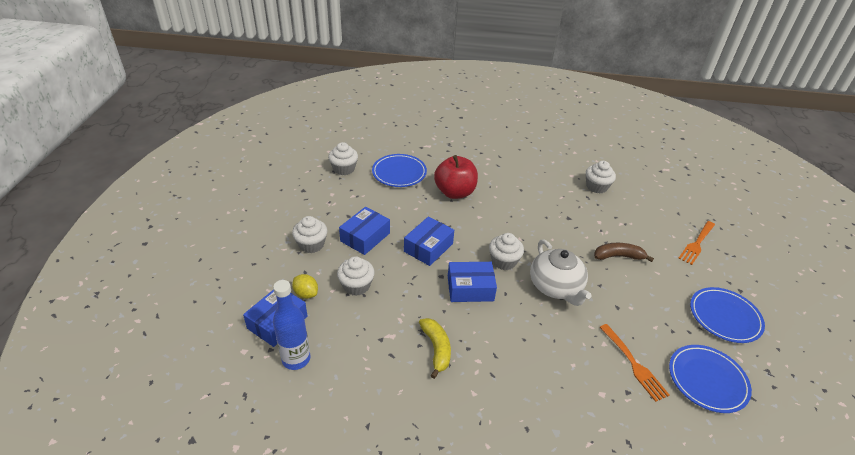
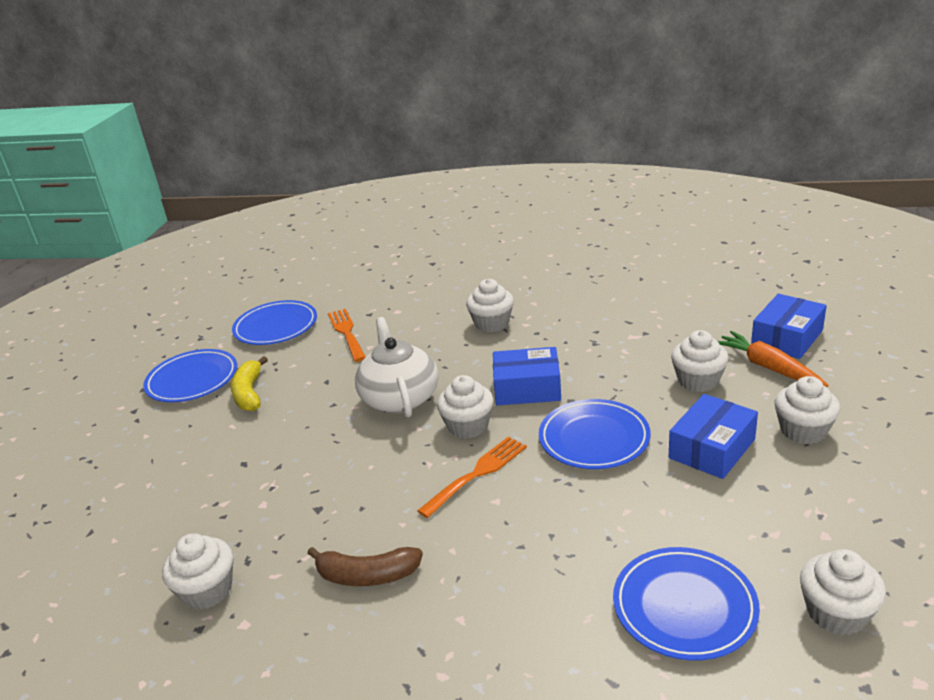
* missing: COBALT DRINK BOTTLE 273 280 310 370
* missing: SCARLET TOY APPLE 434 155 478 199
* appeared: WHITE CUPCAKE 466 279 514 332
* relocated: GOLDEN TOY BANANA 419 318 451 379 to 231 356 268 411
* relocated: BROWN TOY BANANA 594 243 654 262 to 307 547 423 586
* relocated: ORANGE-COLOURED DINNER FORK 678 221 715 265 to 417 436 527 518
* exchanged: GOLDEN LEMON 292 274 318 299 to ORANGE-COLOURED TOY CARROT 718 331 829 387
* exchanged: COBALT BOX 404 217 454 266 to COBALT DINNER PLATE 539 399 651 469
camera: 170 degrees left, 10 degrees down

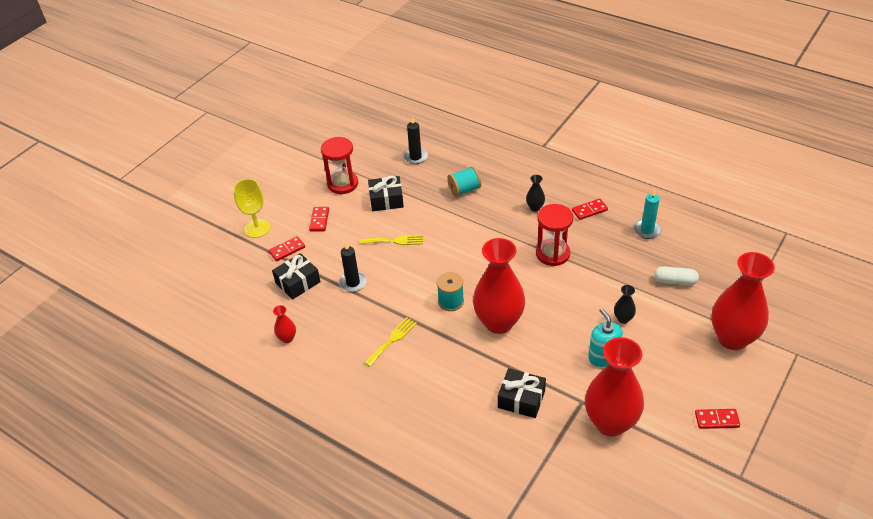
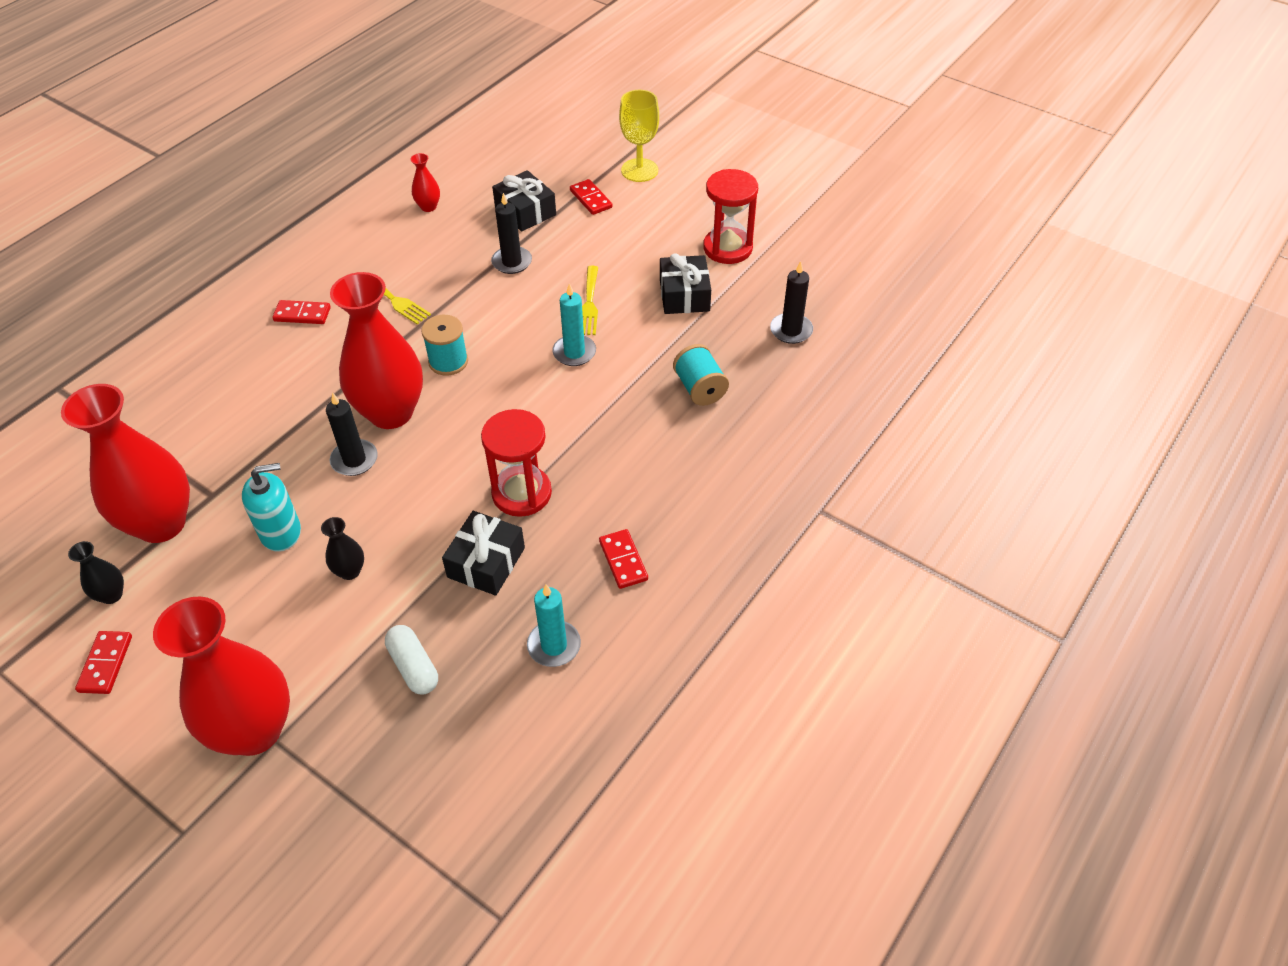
* appeared: BLACK PILLAR CANDLE 326 392 378 476
* appeared: AQUA PILLAR CANDLE 552 283 596 366
* relocated: SCARLET DOMINO TILE 309 207 329 232 to 272 300 331 324
* relocated: BLACK WRAPPED GIFT 498 368 546 418 to 442 511 525 596
* relocated: BLACK VASE 526 175 545 211 to 68 541 124 604
* spun: WHITE PILL 654 266 699 285 = 385 625 438 695 45 degrees counterclockwise
camera: 90 degrees right, 5 degrees up

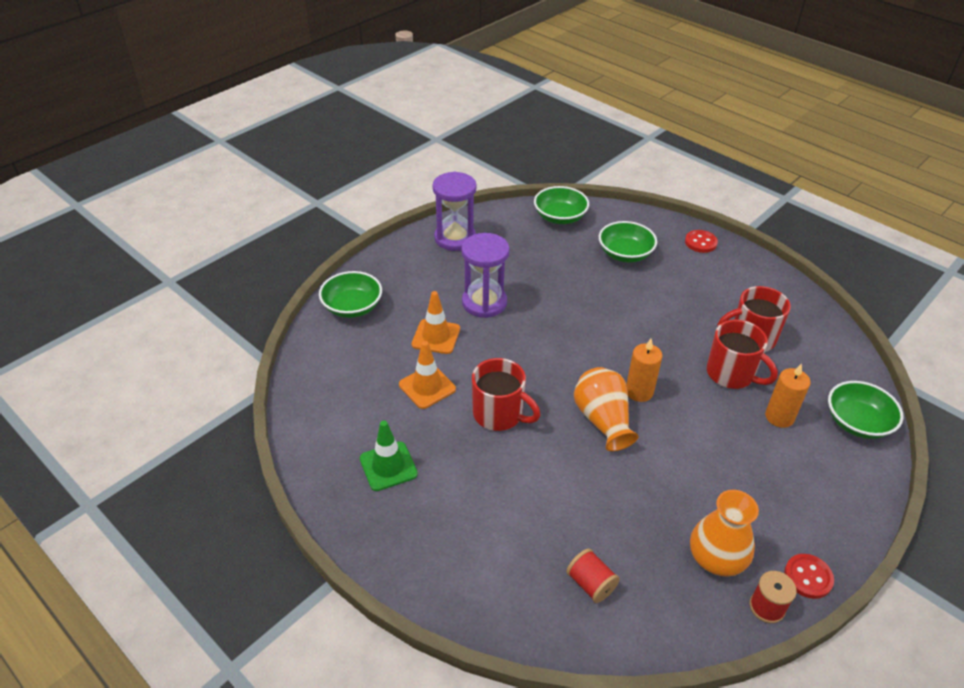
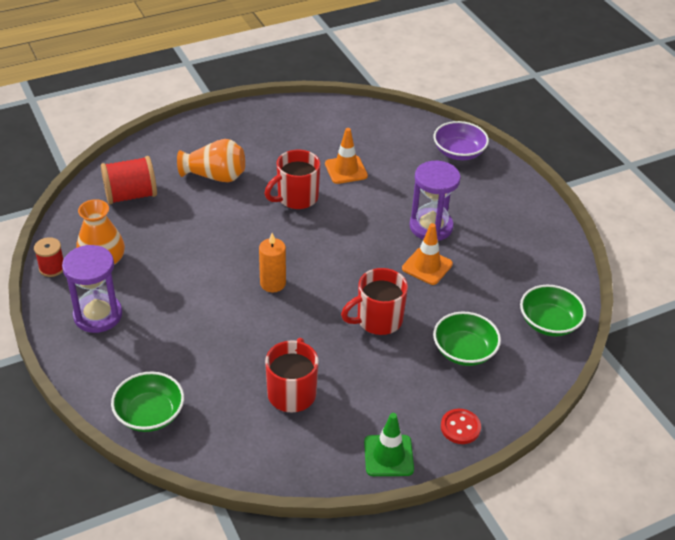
* missing: ORANGE-COLOURED PILLAR CANDLE 765 363 811 428
* missing: SCARLET SEWING BUTTON 784 554 834 599
* relocated: GREEN SAFETY CONE 360 420 418 491 to 364 413 414 476
* relocated: ORANGE-COLOURED SAFETY CONE 412 291 460 354 to 402 223 453 285
* relocated: PURPLE SANDGLASS 433 172 477 251 to 62 245 122 333
* relocated: ORANGE-COLOURED VASE 574 367 639 451 to 177 139 245 182
* relocated: SCARLET COFFEE MUG 707 320 778 389 to 341 268 408 335
* colour: GREEN DEEP DISH 319 271 382 318 to PURPLE DEEP DISH 433 121 489 160
* size: SCARLET SPOOL 566 548 620 603 = 101 156 157 204 x1.69
camera: 110 degrees right, 0 degrees up

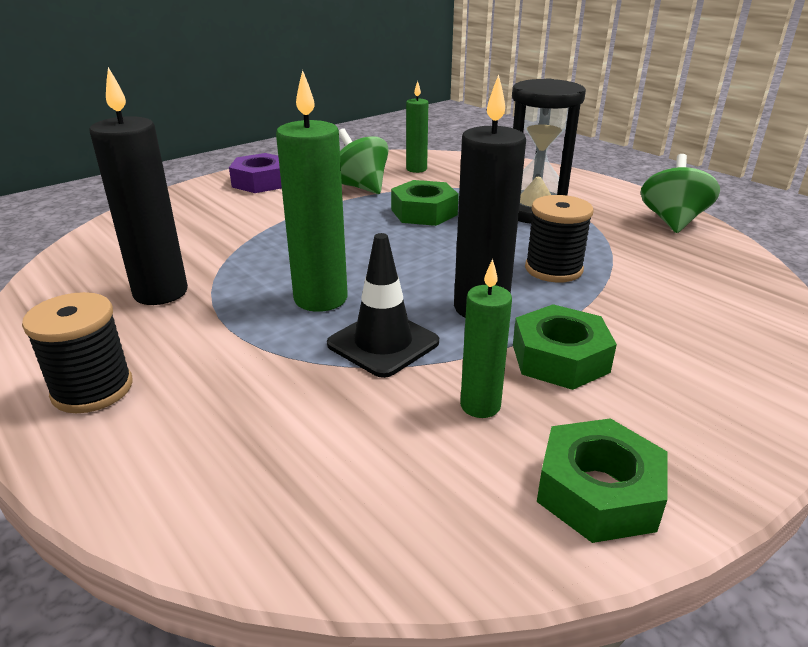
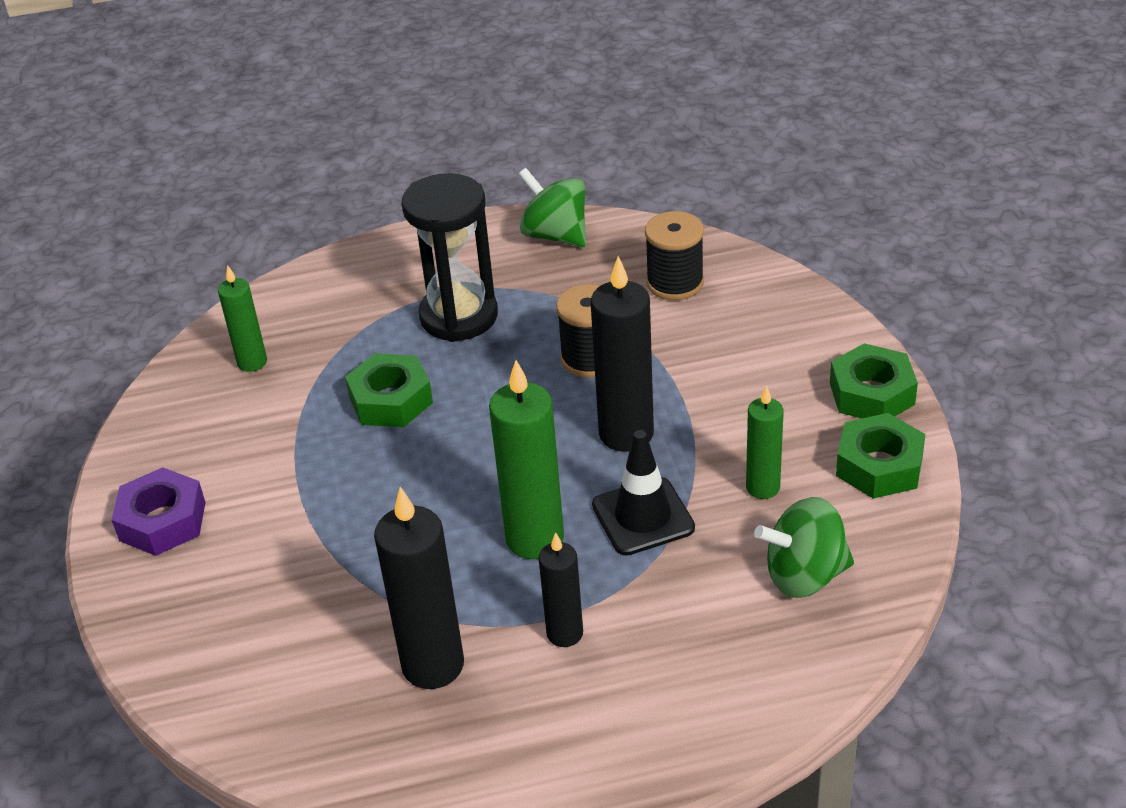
* appeared: BLACK PILLAR CANDLE 539 532 583 647
* relocated: BLACK SPOOL 22 292 133 413 to 645 211 704 300
* relocated: GREEN TOY TOP 339 128 389 194 to 754 497 854 598
* relocated: GREEN HEX NUT 513 304 617 390 to 830 343 918 418
camera: 60 degrees left, 10 degrees up

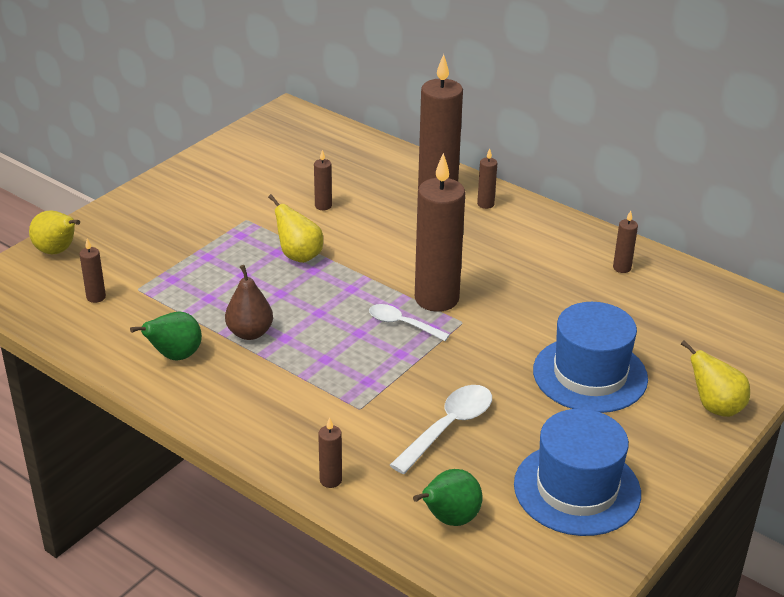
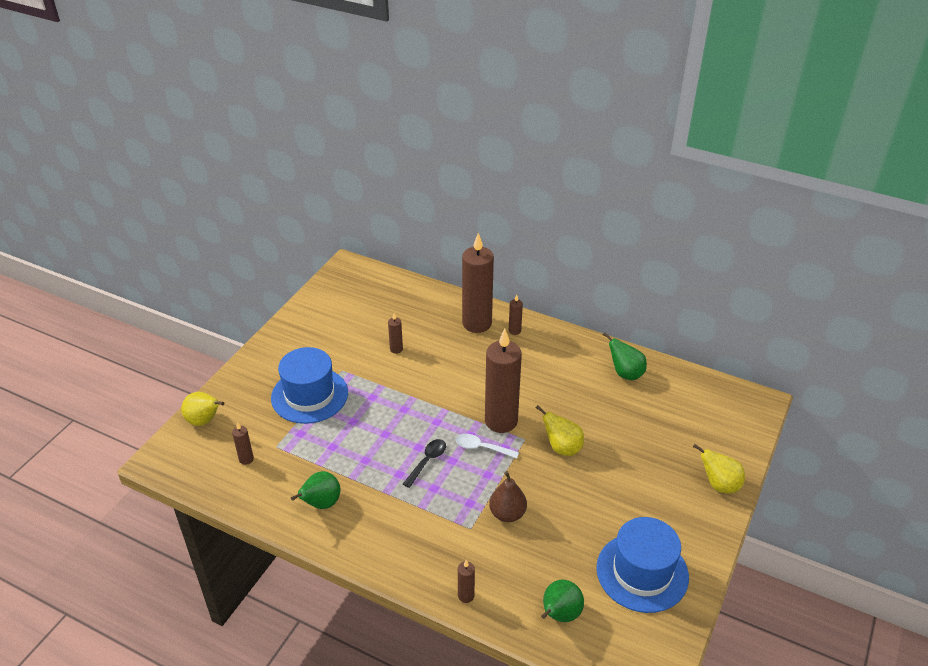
* missing: WHITE TEASPOON 390 385 492 474
* appeared: BLACK TEASPOON 403 439 446 488
* relocated: BROWN PEAR FRUIT 225 265 273 340 to 489 471 527 522
* relocated: GOLDEN PEAR FRUIT 268 194 323 263 to 536 405 584 456
* relocated: COBALT TOP HAT 533 302 648 413 to 271 347 348 424
* exchanged: BROWN PILLAR CANDLE 613 210 638 273 to GREEN PEAR FRUIT 603 332 647 380
camera: 10 degrees left, 5 degrees up

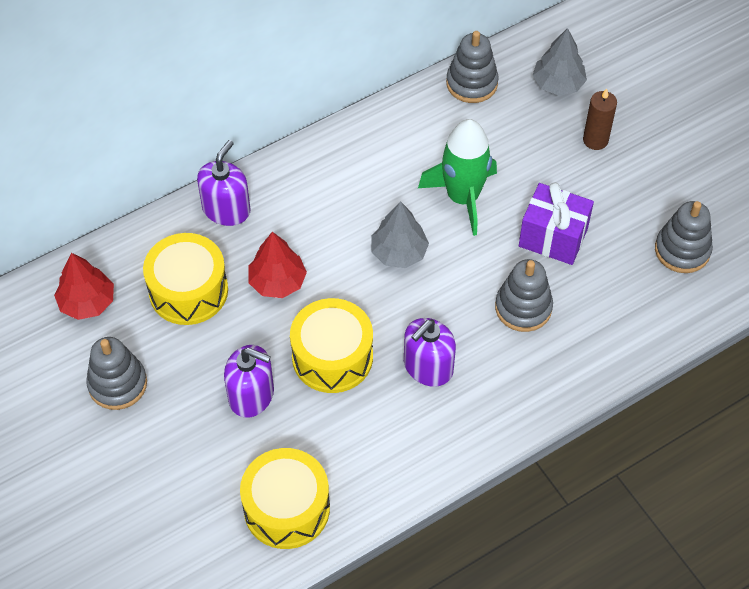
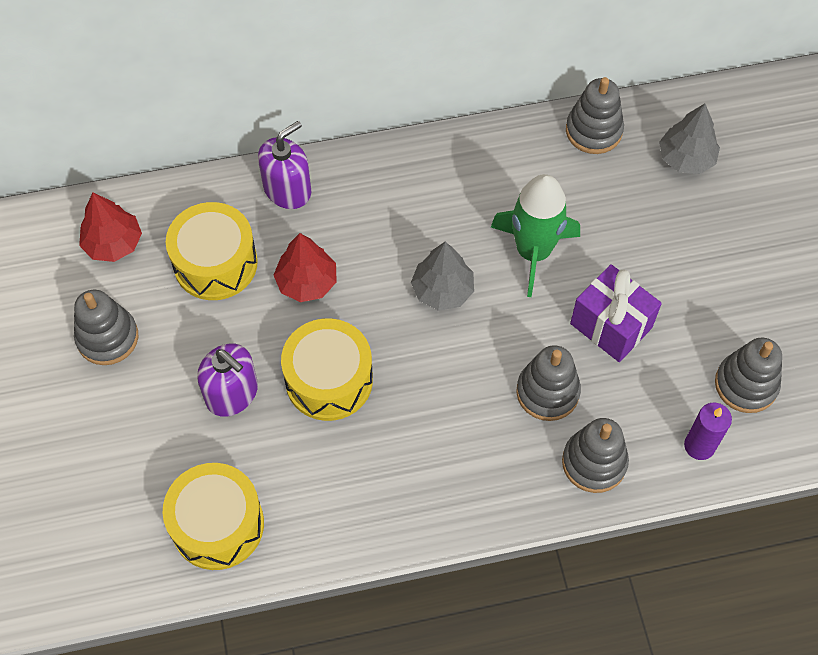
* missing: PURPLE SOAP PUMP 404 318 456 387
* missing: BROWN PILLAR CANDLE 583 88 617 150
* appeared: GRAY STACKING RINGS 562 418 629 493
* appeared: PURPLE PILLAR CANDLE 684 403 732 460
camera: 20 degrees right, 5 degrees up

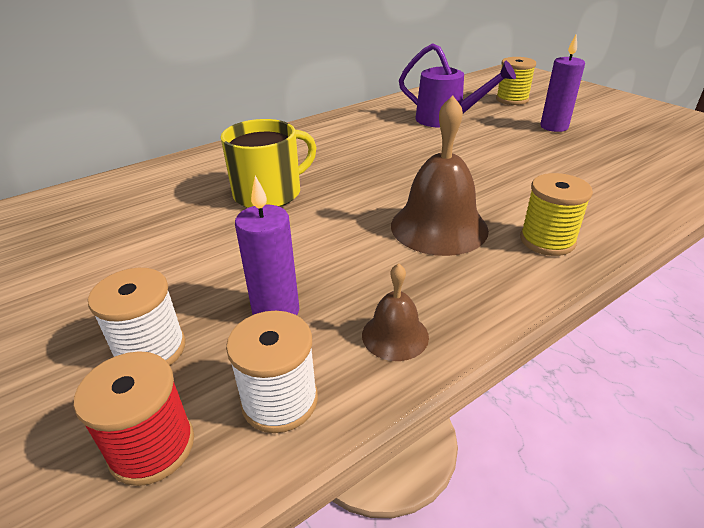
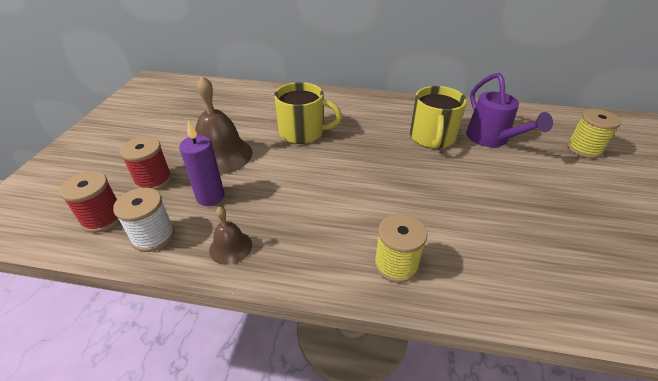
* missing: PURPLE PILLAR CANDLE 540 34 585 132
* appeared: GOLDEN COFFEE MUG 410 86 467 149
* relocated: BROWN BELL 391 95 489 256 to 195 76 252 175
* colour: WHITE SPOOL 88 268 186 365 to SCARLET SPOOL 120 137 172 190
camera: 45 degrees right, 5 degrees up

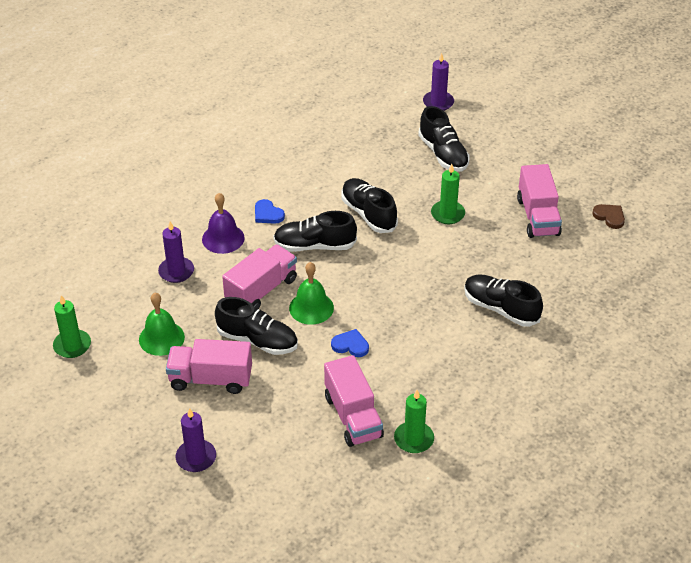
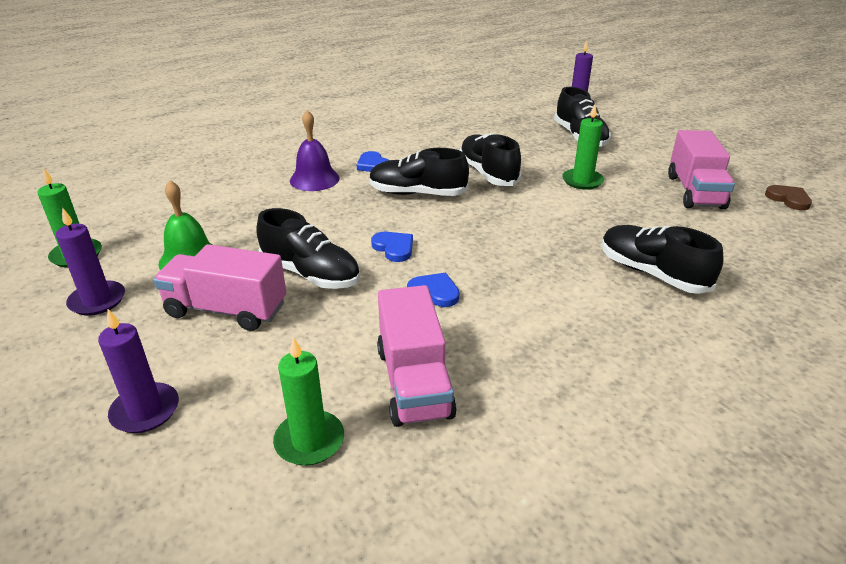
* missing: ROSE-PINK LORRY 222 244 297 309
* relocated: PURPLE PILLAR CANDLE 158 221 194 283 to 56 207 125 315
* relocated: GREEN PILLAR CANDLE 394 390 434 453 to 273 337 344 466
* exchanged: GREEN BELL 289 262 334 325 to COBALT HEART SHAPE 371 232 413 262
camera: 10 degrees right, 10 degrees down

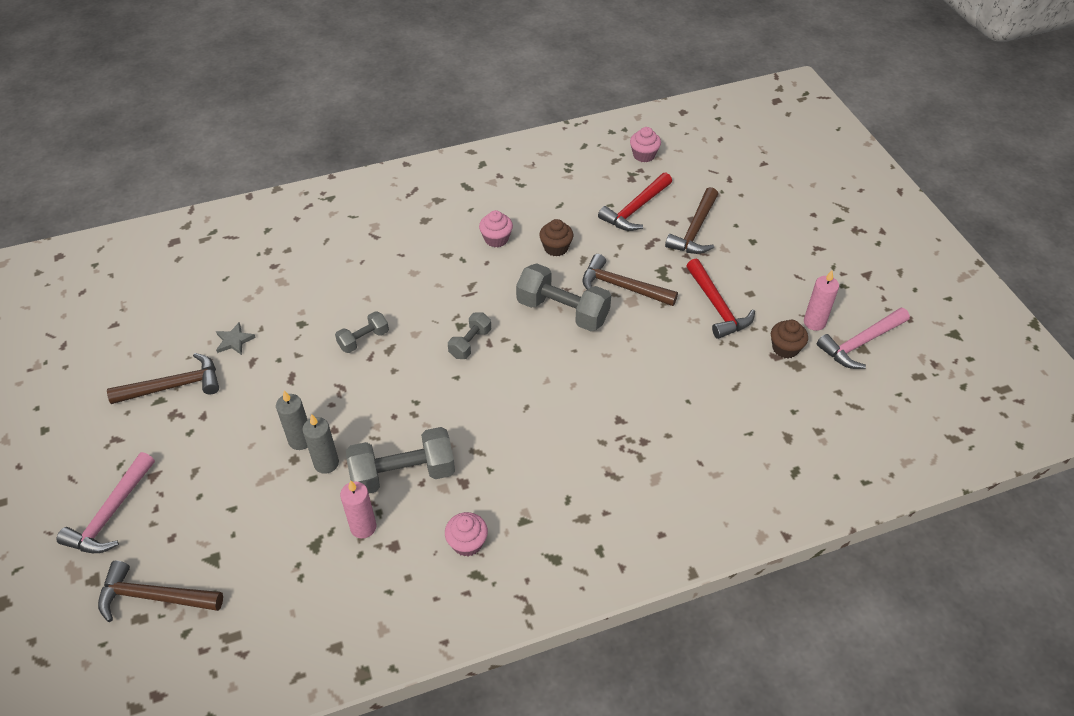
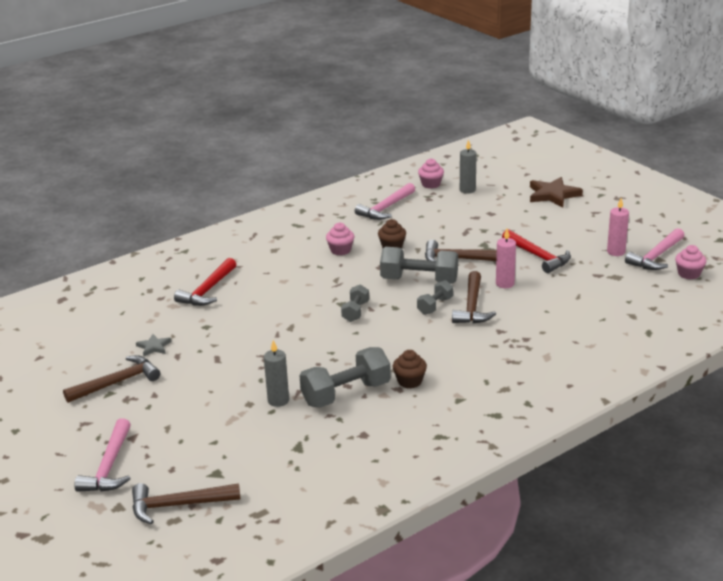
* appeared: ROSE-PINK CLAW HAMMER 355 183 415 220
* appeared: BROWN FIVE-POINTED STAR 530 177 583 208
* relocated: GRAY PILLAR CANDLE 276 391 307 450 to 460 139 477 194
* relocated: GRAY HAND WEIGHT 335 311 389 353 to 417 280 453 315
* relocated: ROSE-PINK PILLAR CANDLE 340 480 376 538 to 496 229 516 288
* relocated: ROSE-PINK CUPCAKE 445 512 488 556 to 675 245 706 279
* relocated: SCARLET CLAW HAMMER 598 172 672 231 to 174 258 237 306
* relocated: BROWN CLAW HAMMER 665 187 718 254 to 452 271 496 323
* relocated: BROWN CUPCAKE 771 320 808 358 to 393 350 427 388
camera: 15 degrees left, 20 degrees down

